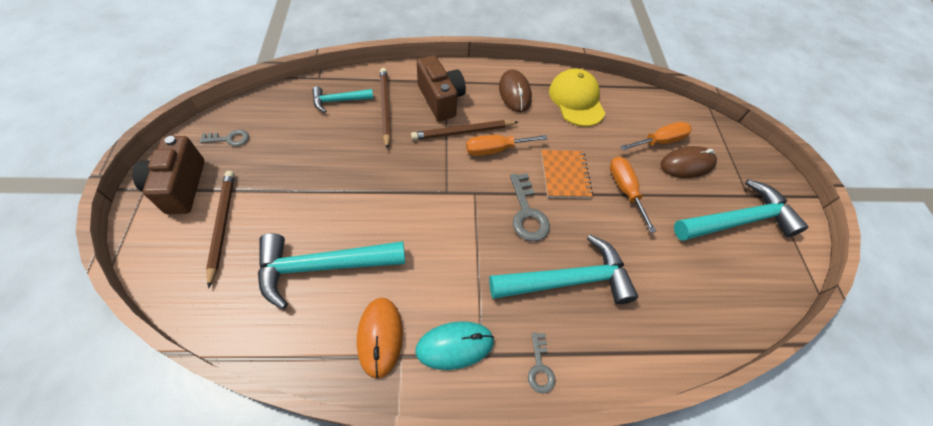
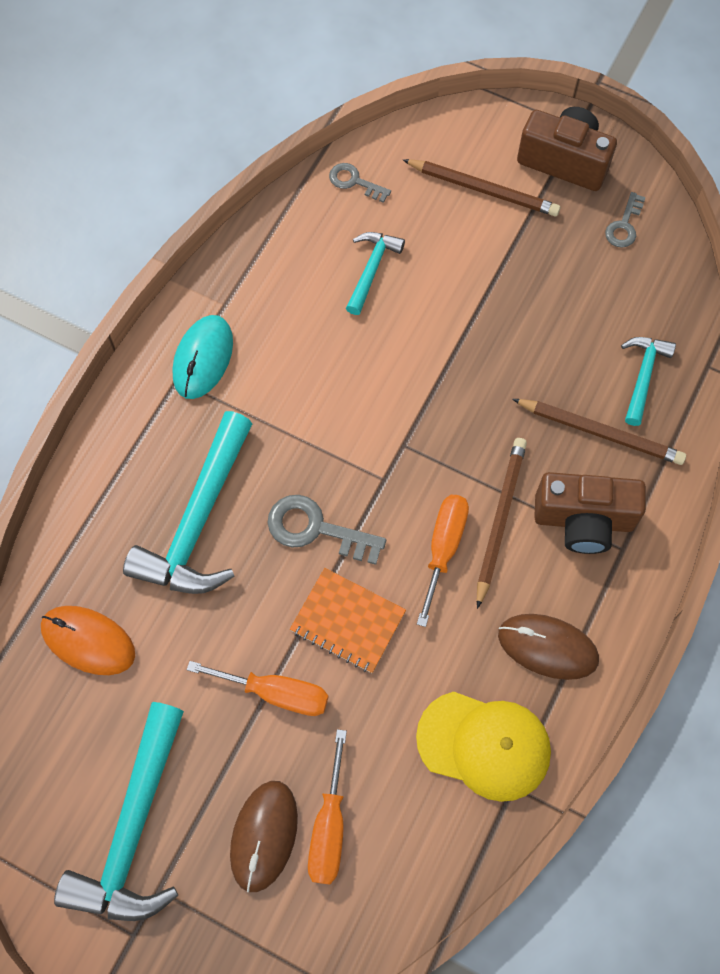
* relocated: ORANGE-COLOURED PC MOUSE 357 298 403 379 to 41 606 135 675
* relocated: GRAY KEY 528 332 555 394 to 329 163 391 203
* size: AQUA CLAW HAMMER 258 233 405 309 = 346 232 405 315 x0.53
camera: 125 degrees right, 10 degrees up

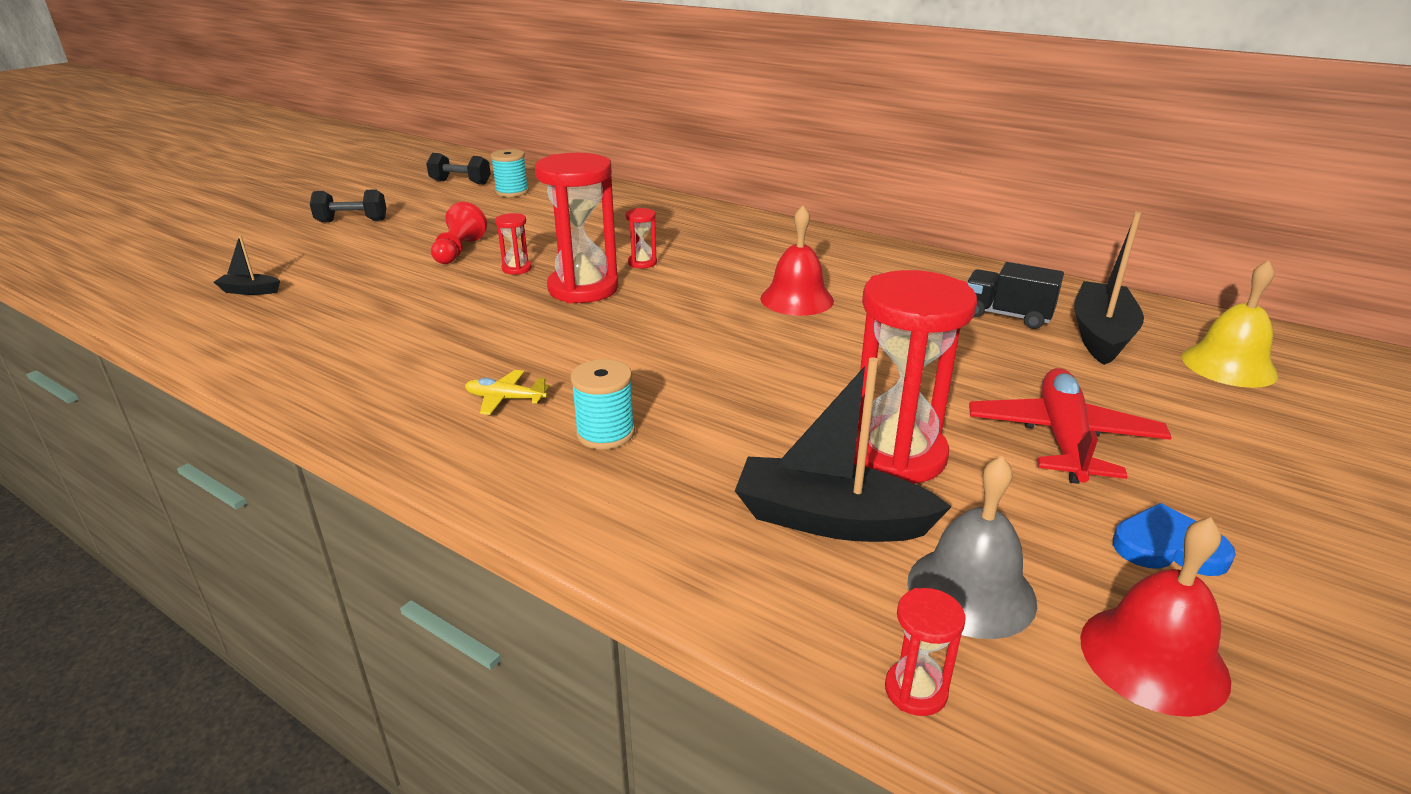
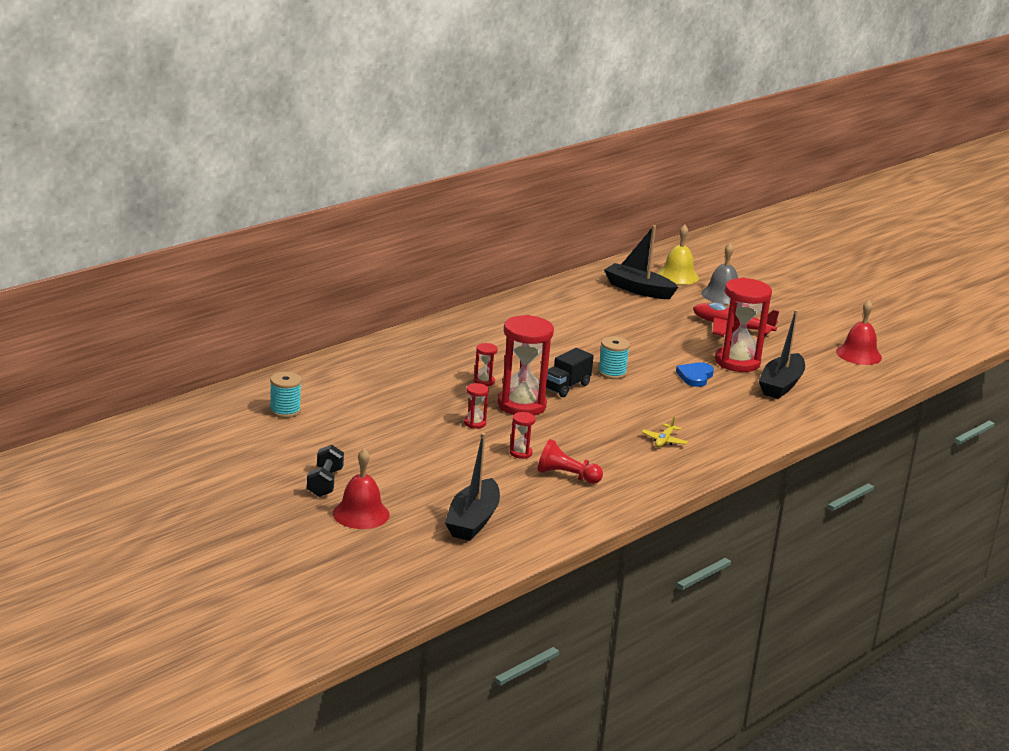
* missing: BLACK HAND WEIGHT 426 153 491 185
* relocated: SCARLET PAWN 431 202 487 264 to 538 439 603 484
* relocated: AQUA SPOOL 570 359 635 450 to 598 336 630 379
* relocated: SCARLET BELL 760 205 834 316 to 333 449 389 529
* relocated: SCARLET SANDGLASS 885 588 966 716 to 510 412 536 459
* relocated: GRAY BELL 908 456 1037 639 to 701 243 738 304
* relocated: BLACK LORRY 967 262 1064 329 to 546 348 594 397
* relocated: COBALT HEART SHAPE 1113 503 1236 576 to 676 362 714 387
* size: BLACK BOAT 214 235 280 295 = 445 433 500 541 x2.03
camera: 80 degrees left, 5 degrees down

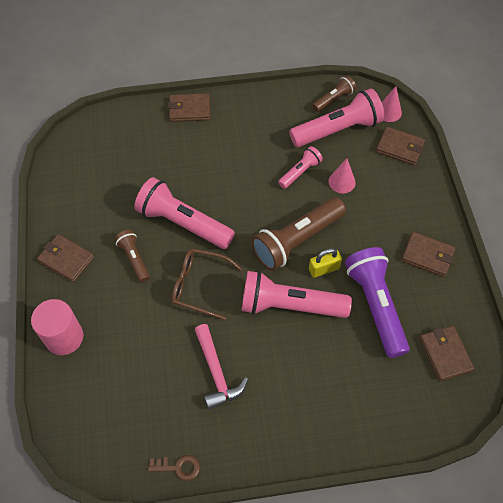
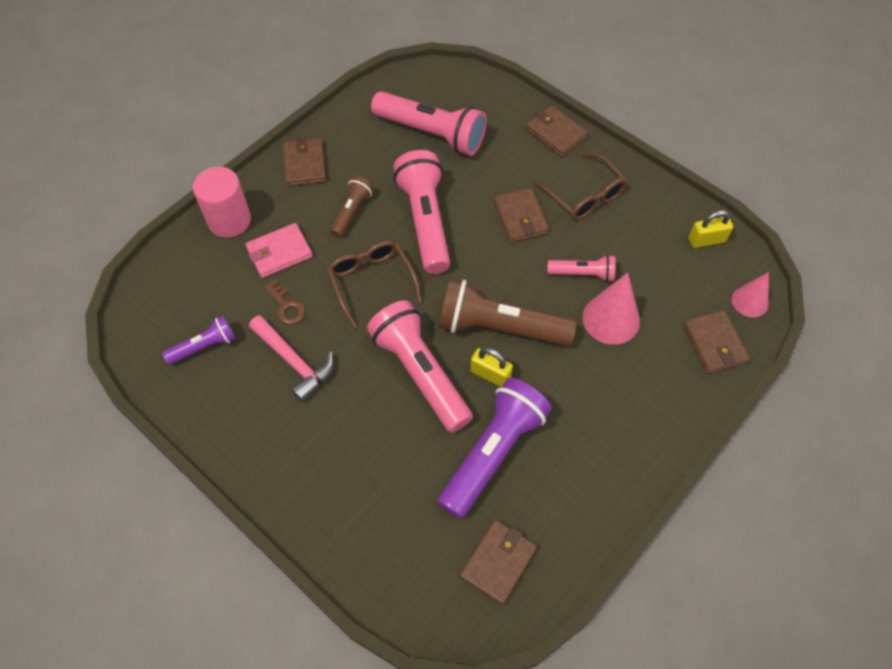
* appeared: PURPLE POCKET TORCH 162 316 236 365
* appeared: ROSE-PINK BILLFOLD 245 223 313 278
* appeared: BROWN SPECTACLES 533 153 627 220
* relocated: BROWN KEY 148 455 200 481 to 264 280 305 324
* relocated: ROSE-PINK POCKET TORCH 289 88 384 147 to 371 91 487 156
* relocated: BROWN BILLFOLD 401 232 455 277 to 494 188 549 242
* exchanged: BROWN POCKET TORCH 312 75 356 112 to GOLDEN SMALL LOCK 689 210 733 248
* spun: ROSE-PINK CLAW HAMMER 195 324 248 410 = 249 315 334 402 75 degrees counterclockwise
* size: ROSE-PINK SOLID CONE 329 158 356 193 = 582 272 640 345 x1.56
camera: 50 degrees right, 0 degrees up

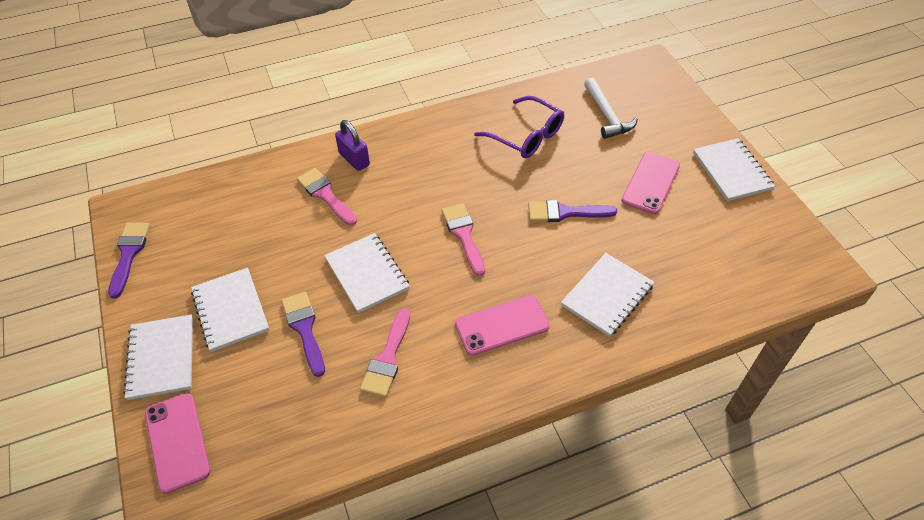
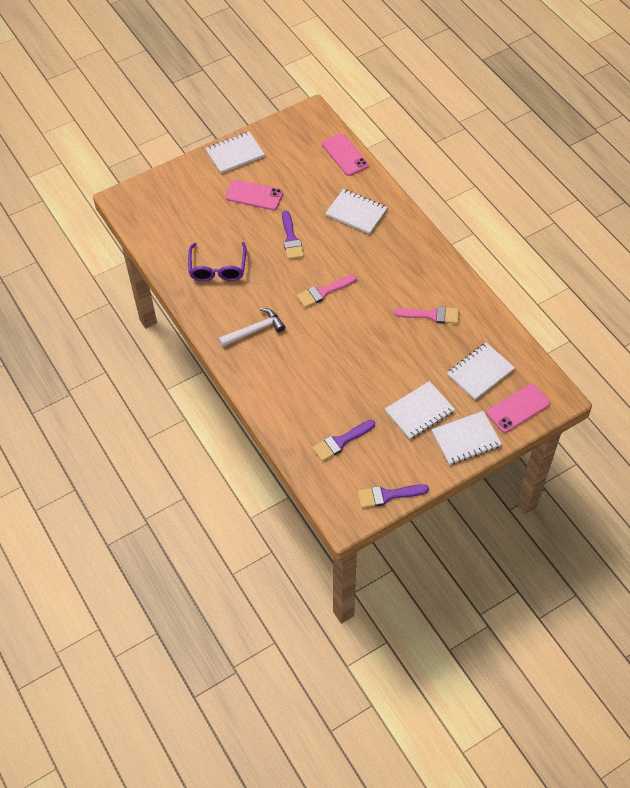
* missing: ROSE-PINK PAINT BRUSH 297 168 357 226
* missing: PURPLE SMALL LOCK 335 120 370 171
* relocated: PURPLE PAINT BRUSH 281 292 325 377 to 312 420 375 462
* relocated: WHITE NOTEBOOK 324 233 410 313 to 447 343 515 400
* relocated: ROSE-PINK SMARTPHONE 455 295 550 356 to 322 133 369 176
* relocated: WHITE CLAW HAMMER 584 78 638 139 to 218 308 285 347
* spun: PURPLE SPECTACLES 474 96 564 158 = 188 242 246 281 150 degrees clockwise
camera: 100 degrees left, 5 degrees up

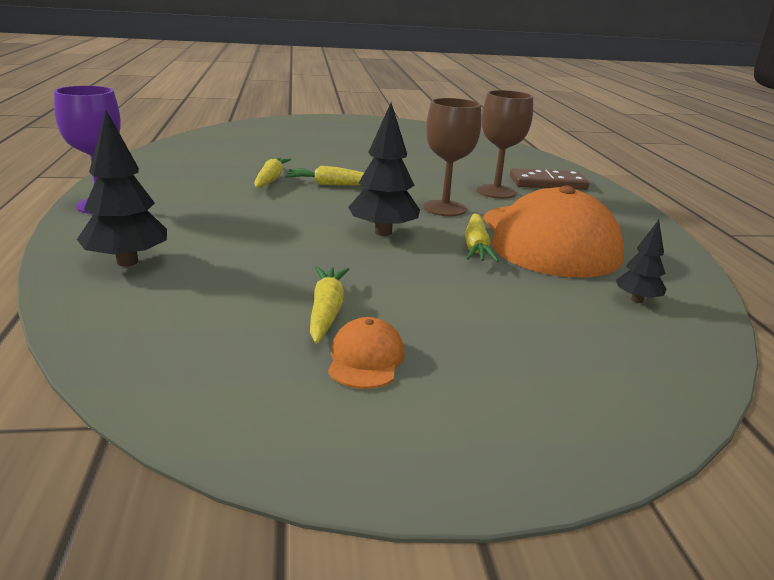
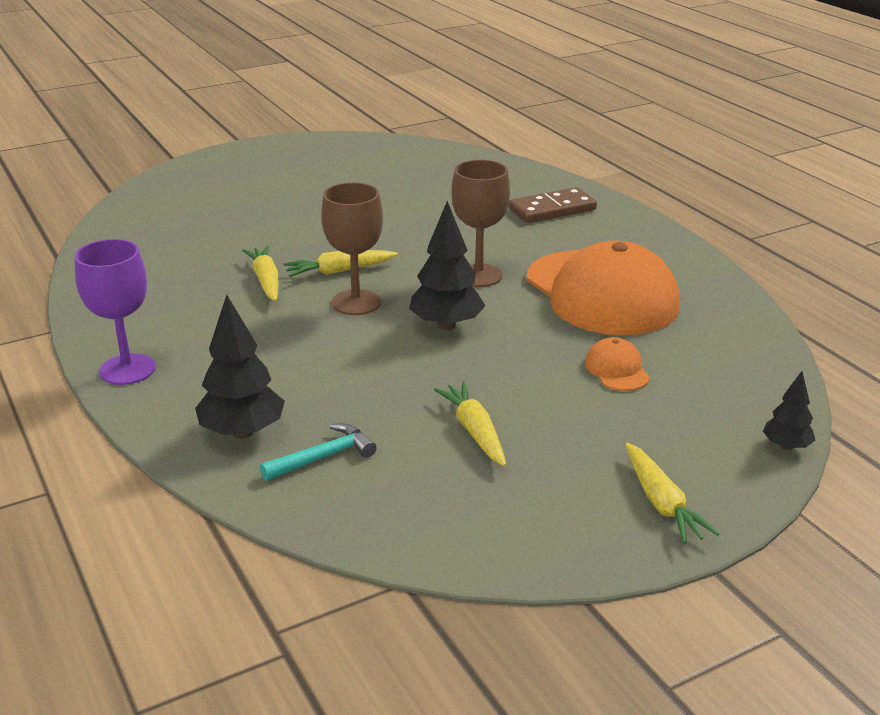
* appeared: AQUA CLAW HAMMER 260 423 377 481
* relocated: ORANGE-COLOURED CAP 328 317 404 389 to 585 337 650 391
* relocated: GOLDEN TOY CARROT 465 213 499 262 to 625 443 719 544
* relocated: BROWN WINE GLASS 477 90 533 199 to 321 182 383 315
* relocated: BLACK TOY TREE 616 220 666 303 to 763 371 815 450
camera: 20 degrees left, 5 degrees up

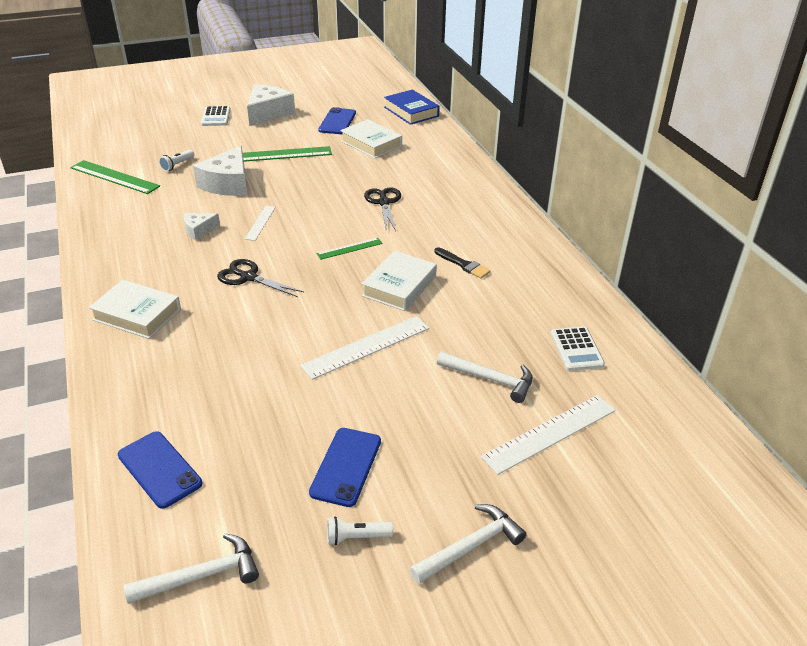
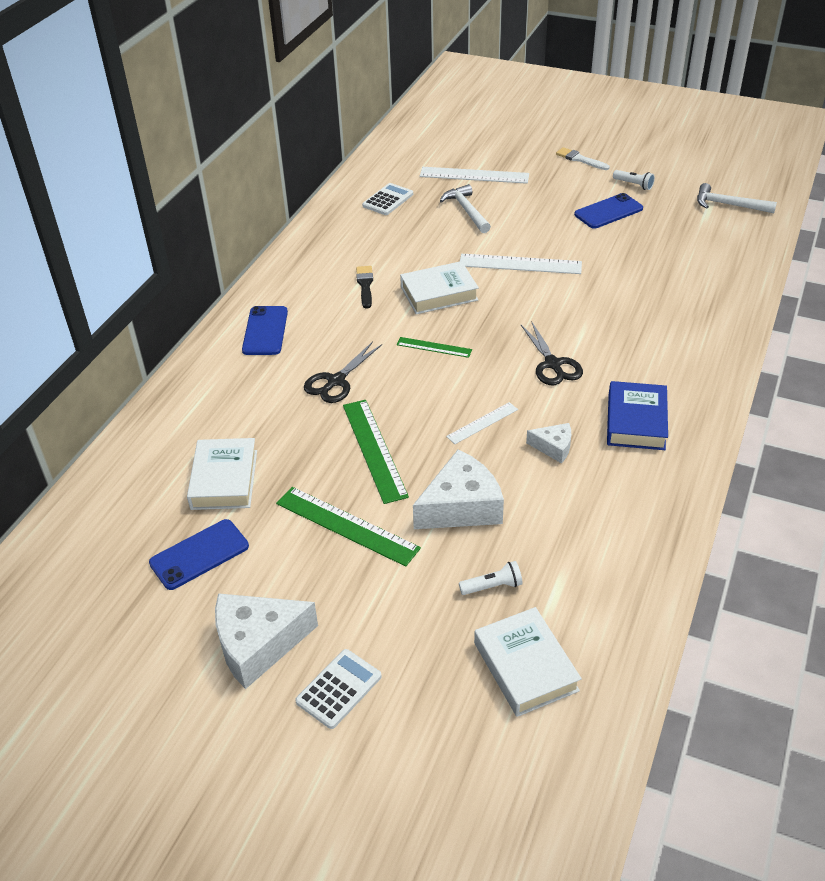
* relocated: GREEN MEASURING STICK 70 160 160 194 to 343 400 409 504
* relocated: WHITE HARDBACK 89 280 181 339 to 474 607 582 717
* relocated: COBALT SMARTPHONE 118 431 202 509 to 242 306 288 355
* relocated: COBALT HARDBACK 384 89 440 125 to 607 381 668 450
* exchanged: WHITE CLAW HAMMER 409 504 526 584 to WHITE PAINT BRUSH 556 147 610 170
camera: 135 degrees left, 5 degrees up

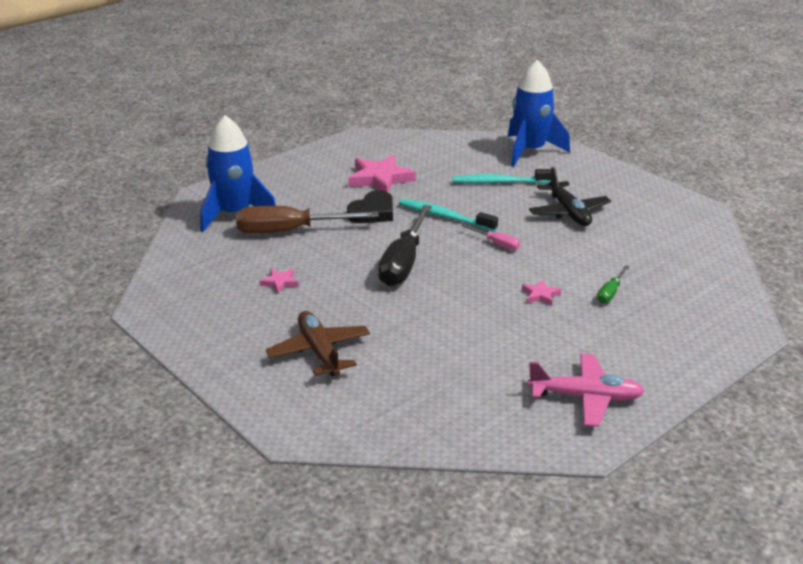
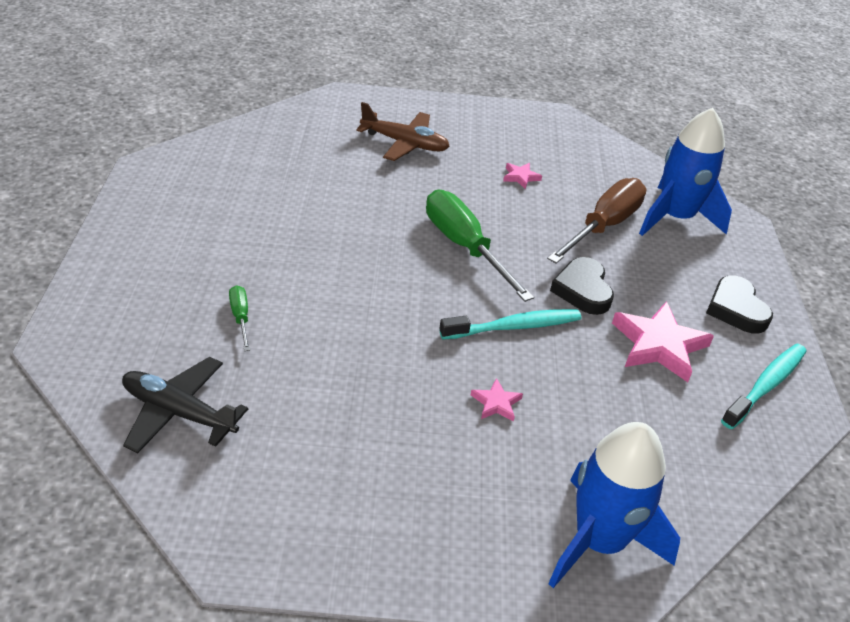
* missing: ROSE-PINK FLAT SCREWDRIVER 462 224 520 250
* missing: ROSE-PINK AEROPLANE 528 354 644 427
* appeared: BLACK HEART SHAPE 706 275 773 334
* relocated: AQUA TOOTH BRUSH 453 169 551 184 to 721 344 807 429
* relocated: ROSE-PINK FIVE-POINTED STAR 522 280 562 306 to 471 378 523 422
* relocated: BLACK AEROPLANE 529 167 611 226 to 122 357 248 453
* colour: BLACK FLAT SCREWDRIVER 378 205 432 286 to GREEN FLAT SCREWDRIVER 426 189 534 302
camera: 130 degrees right, 10 degrees up

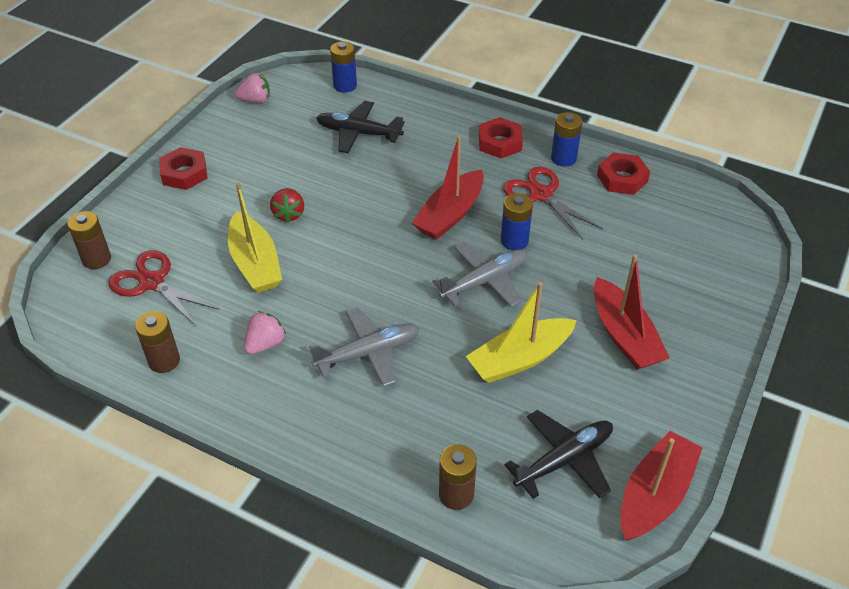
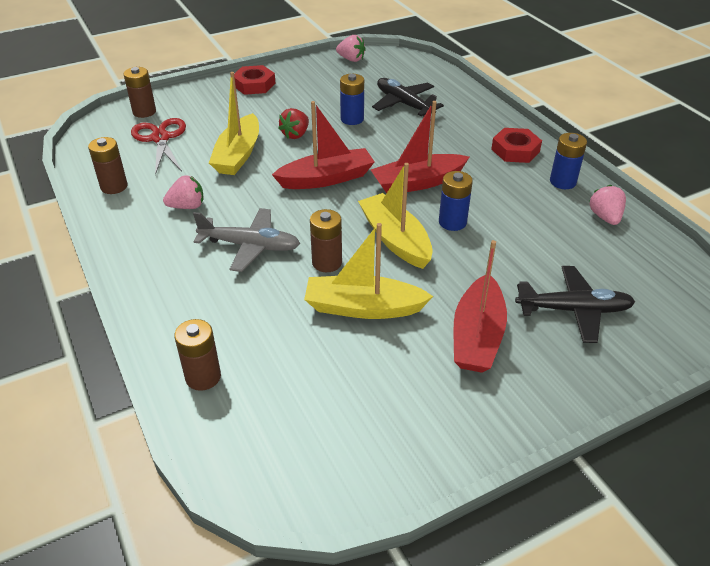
* missing: SCARLET PAIR OF SCISSORS 503 167 603 240
* appeared: BROWN POWER CELL 310 209 342 272
* relocated: COBALT POWER CELL 330 41 357 93 to 340 74 364 125
* relocated: BLACK AEROPLANE 505 410 613 499 to 515 266 635 343
* relocated: SCARLET BOAT 621 431 702 541 to 272 101 374 189
* exchanged: GRAY AEROPLANE 432 242 527 307 to GOLDEN BOAT 358 163 433 269
* exchanged: SCARLET HEX NUT 597 153 650 195 to ROSE-PINK BERRY 590 185 626 225
camera: 35 degrees right, 5 degrees down

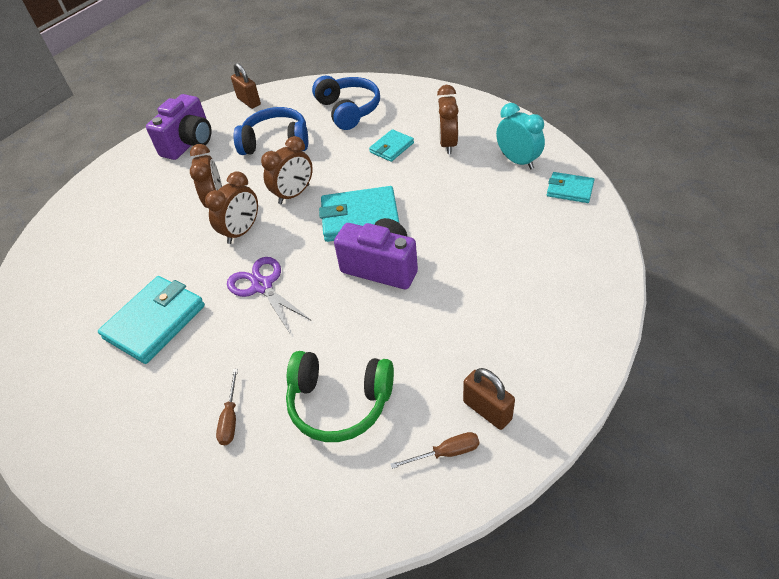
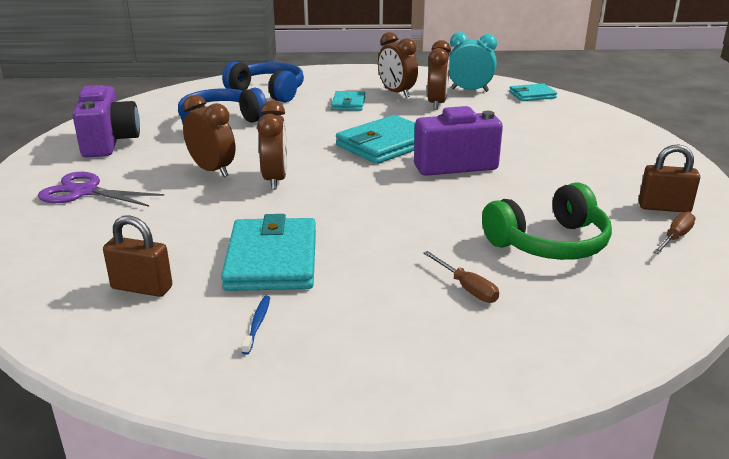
* appeared: COBALT TOOTH BRUSH 241 296 270 355
* relocated: PURPLE PAIR OF SCISSORS 227 257 312 332 to 38 172 165 207
* relocated: BROWN SMALL LOCK 231 63 261 109 to 103 215 172 297
* relocated: BROWN ALARM CLOCK 261 136 313 204 to 427 40 451 110
camera: 40 degrees left, 20 degrees down

